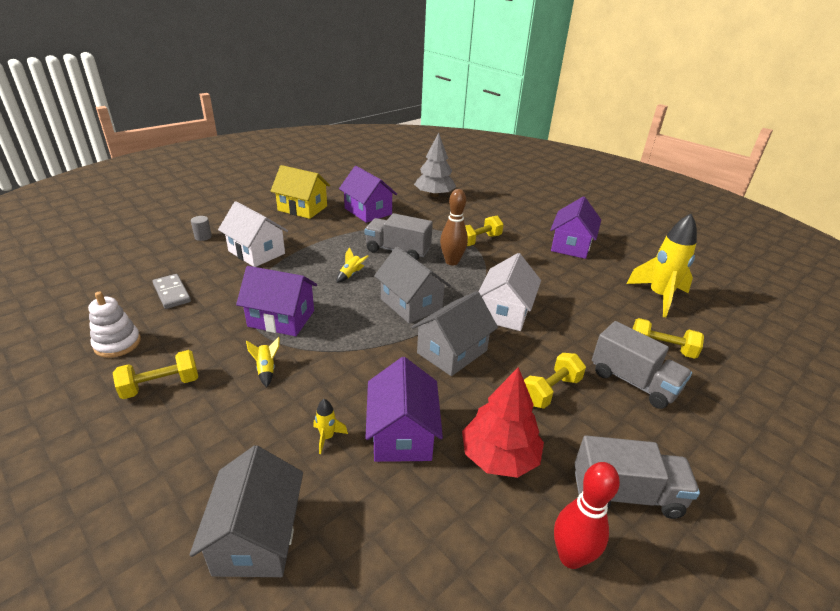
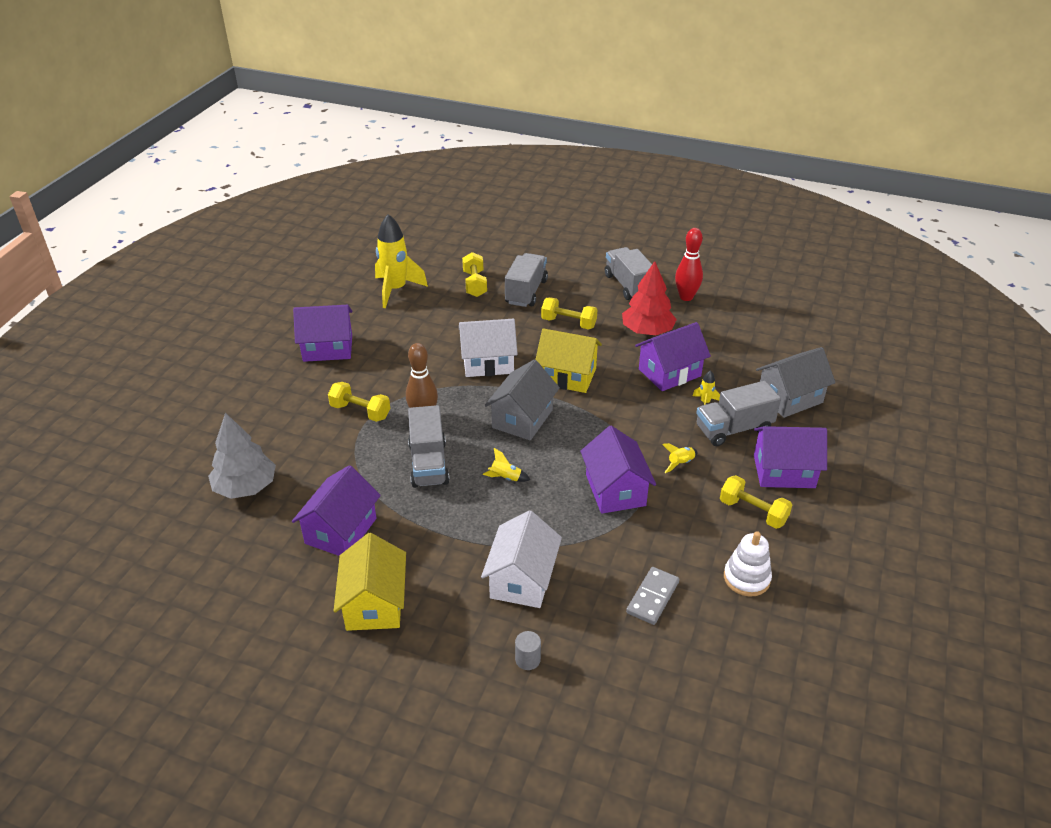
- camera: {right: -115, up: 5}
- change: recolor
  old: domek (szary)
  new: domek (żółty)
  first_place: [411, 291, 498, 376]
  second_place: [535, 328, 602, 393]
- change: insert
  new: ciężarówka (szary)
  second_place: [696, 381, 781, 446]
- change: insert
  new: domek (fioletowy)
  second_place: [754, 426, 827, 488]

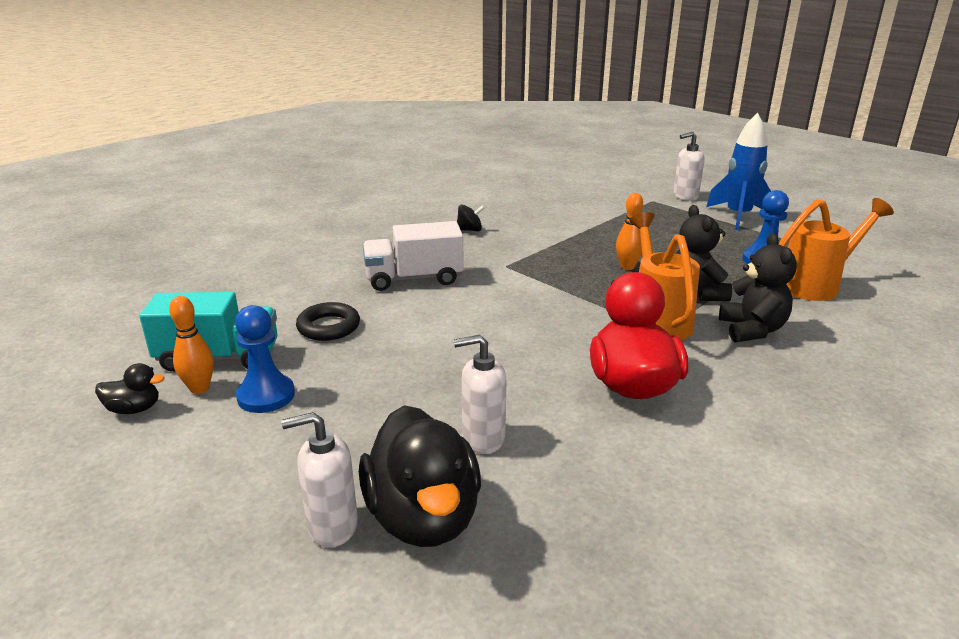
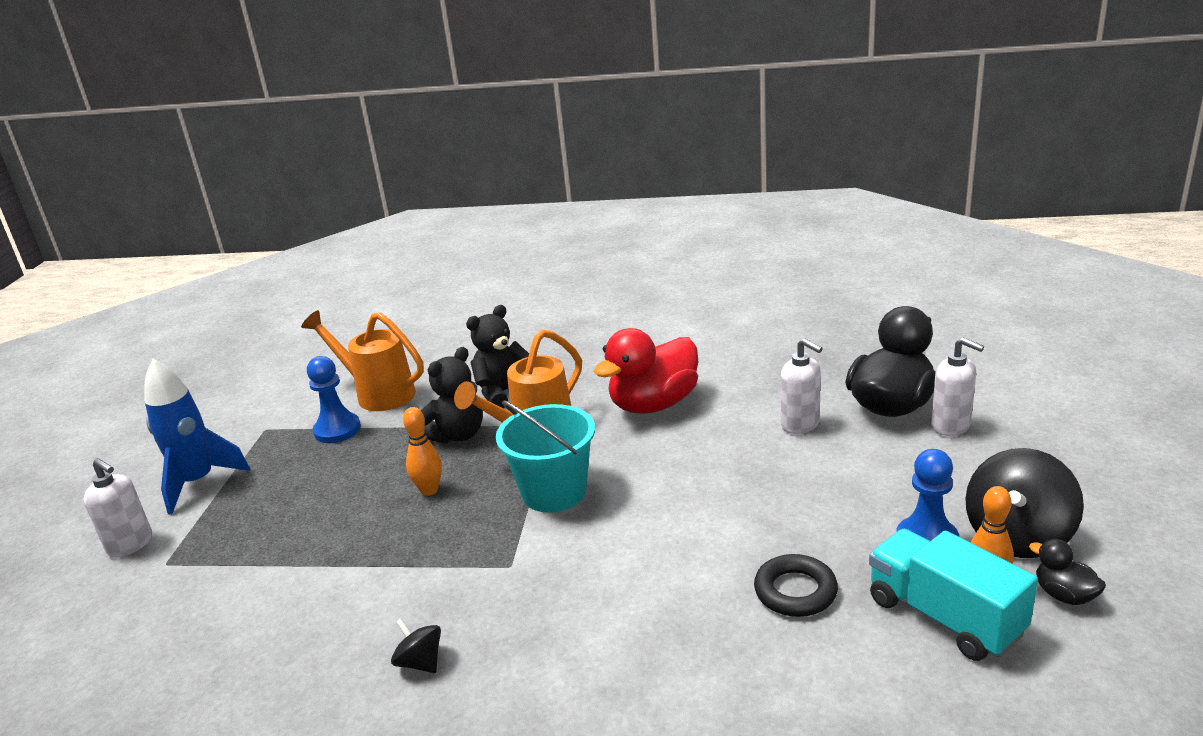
- camera: {right: -125, up: 0}
- change: delete
  old: ciężarówka (biały)
  first_place: [363, 221, 464, 291]
- change: insert
  new: wiadro (turkusowy)
  second_place: [496, 400, 595, 513]
- change: insert
  new: bączek (czarny)
  second_place: [965, 448, 1084, 558]

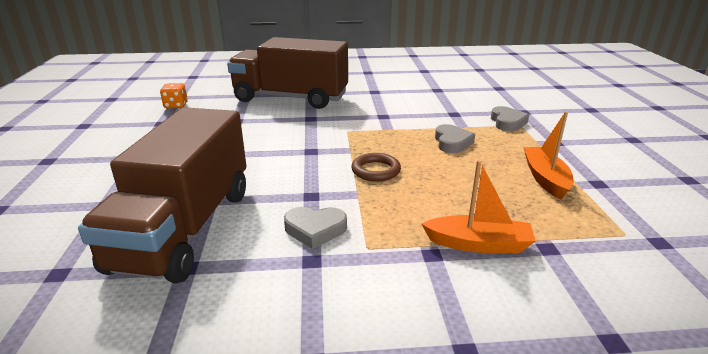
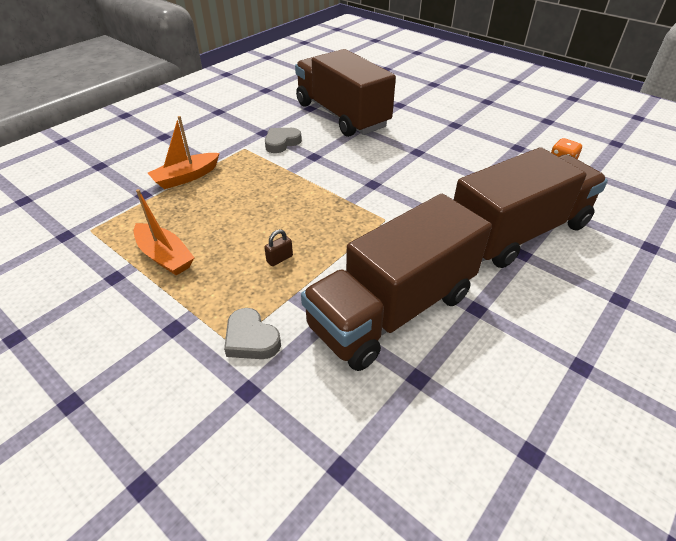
- camera: {right: 135, up: 15}
- change: replace
  old: serce (szary)
  new: kłódka (brązowy)
  first_place: [435, 124, 475, 153]
  second_place: [264, 229, 293, 266]
- change: delete
  old: pierścień (brązowy)
  first_place: [351, 153, 401, 182]
- change: insert
  new: ciężarówka (brązowy)
  second_place: [301, 194, 492, 371]

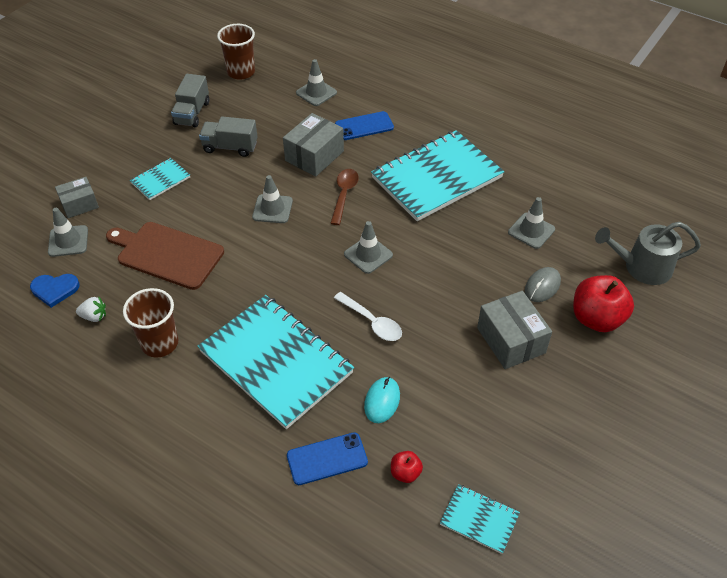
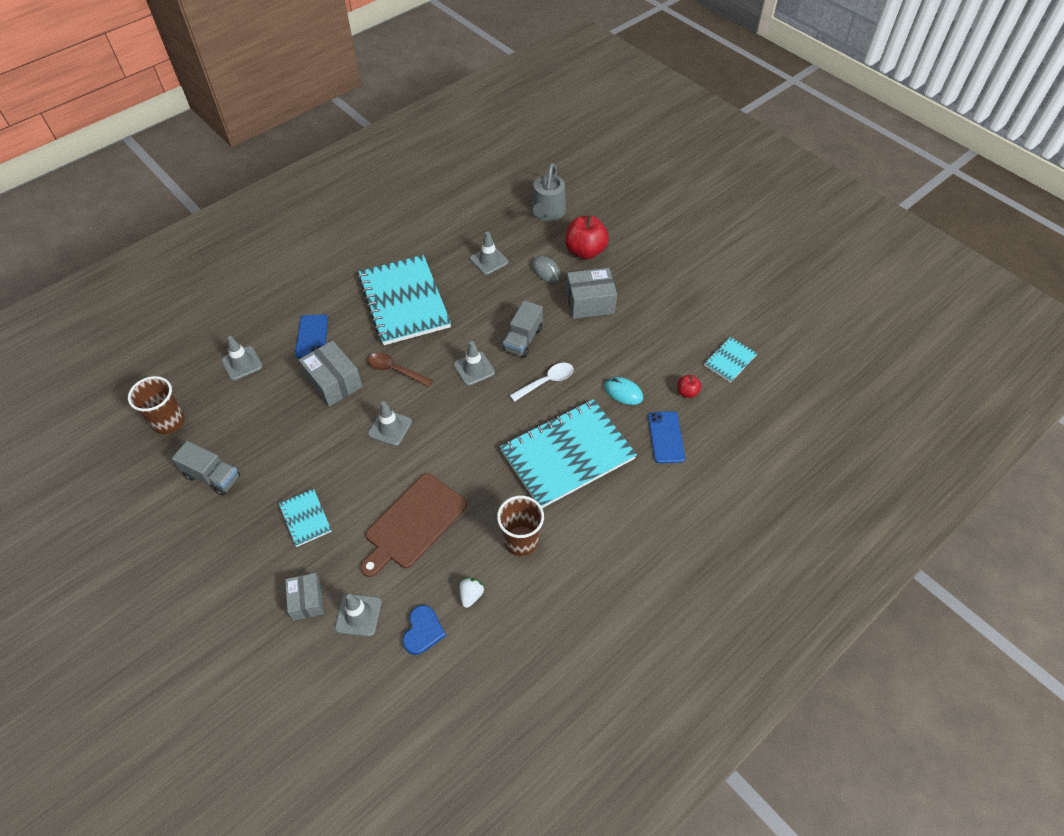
- camera: {right: -75, up: 5}
- change: move
  old: ciężarówka (szary)
  first_place: [199, 116, 257, 157]
  second_place: [503, 300, 543, 358]

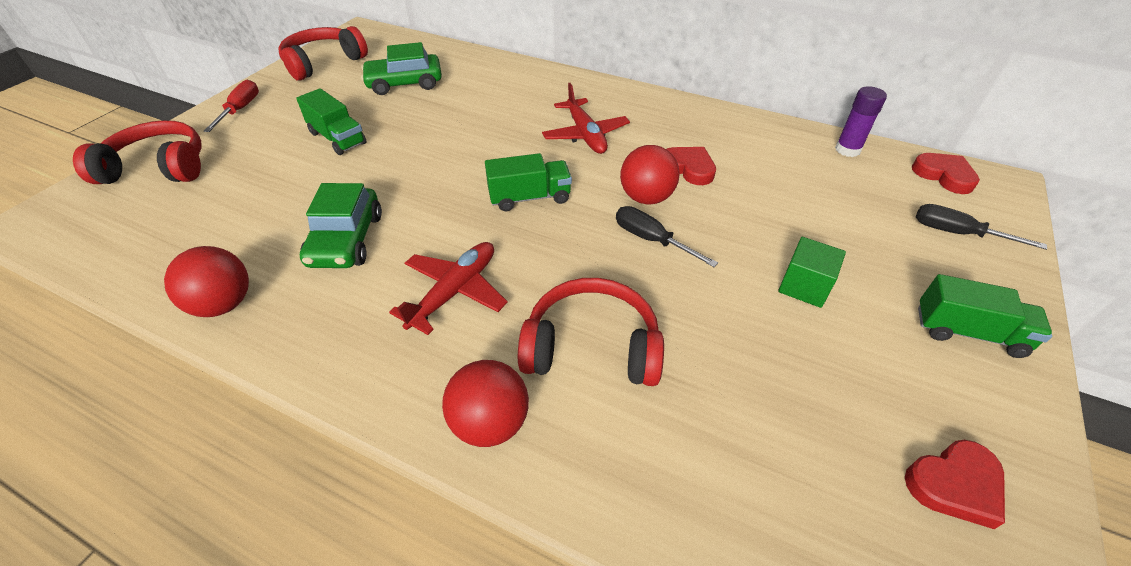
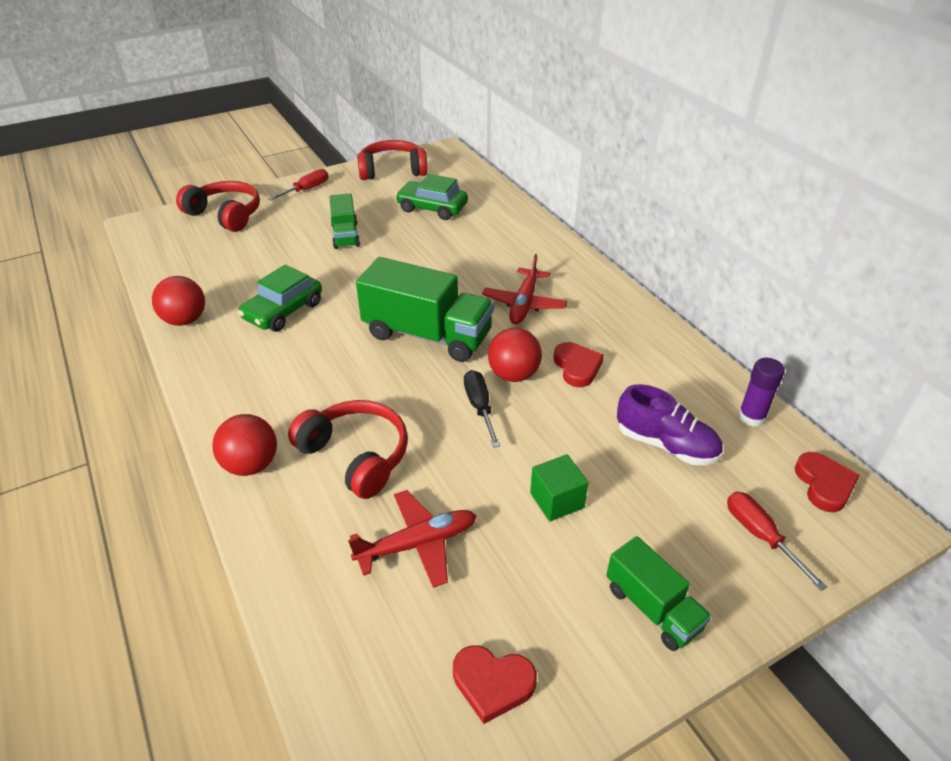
- camera: {right: 35, up: -5}
- change: resize
  old: ciężarówka (zielony)
  first_place: [485, 153, 572, 211]
  second_place: [356, 257, 494, 362]
  factor: 1.78
- change: recolor
  old: śrubokręt (czarny)
  new: śrubokręt (czerwony)
  first_place: [916, 204, 1047, 250]
  second_place: [727, 492, 827, 591]
- change: move
  old: samolot (czerwony)
  first_place: [389, 242, 508, 335]
  second_place: [348, 490, 477, 588]
- change: insert
  new: but (fioletowy)
  second_place: [617, 384, 723, 465]

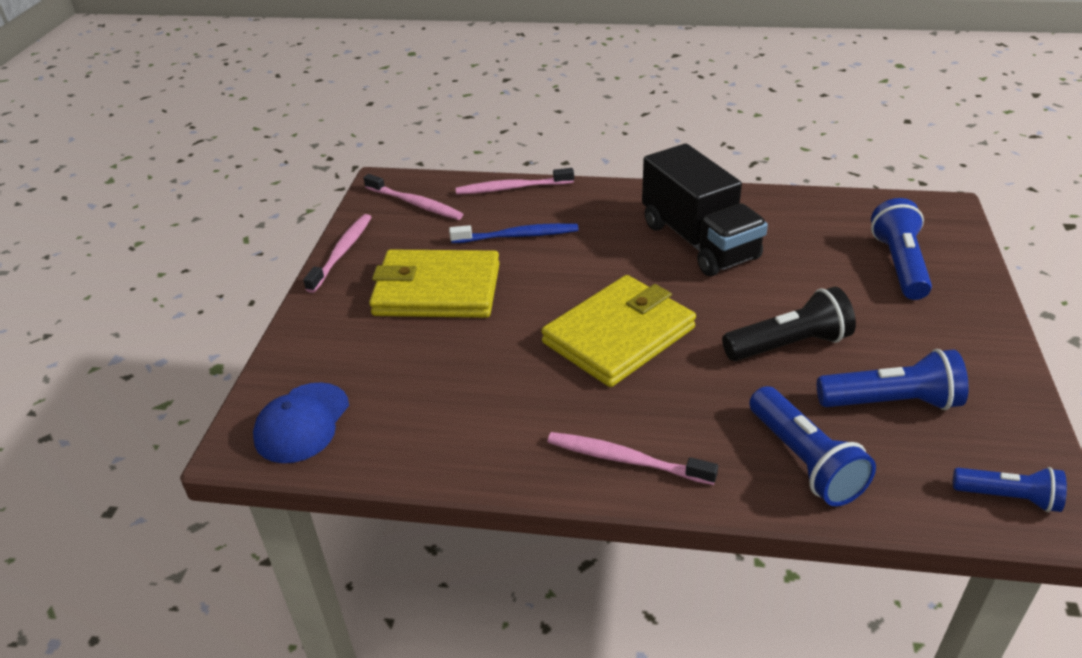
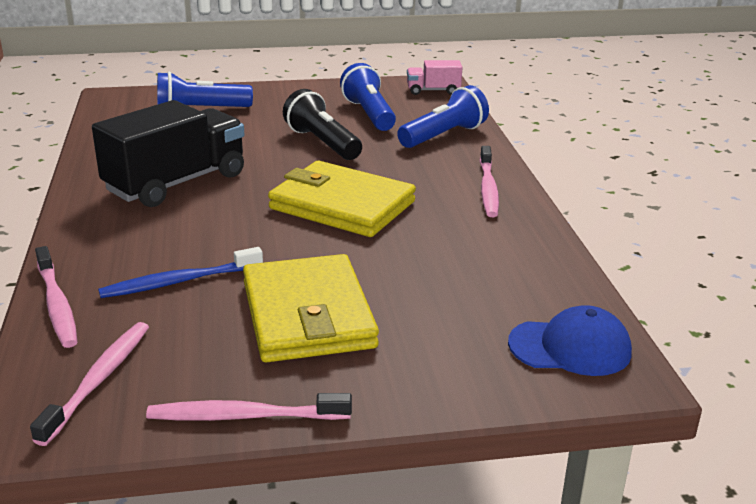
- camera: {right: -110, up: -10}
- change: rotate
  old: szczoteczka do zębów (niebieski)
  first_place: [449, 223, 578, 243]
  second_place: [98, 247, 263, 298]
  degrees: -90
- change: replace
  old: latarka (niebieski)
  new: ciężarówka (różowy)
  first_place: [953, 467, 1067, 512]
  second_place: [407, 60, 462, 95]

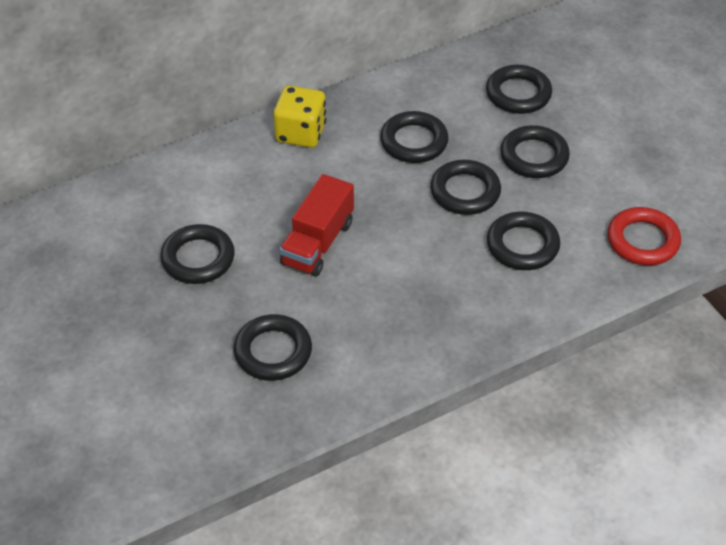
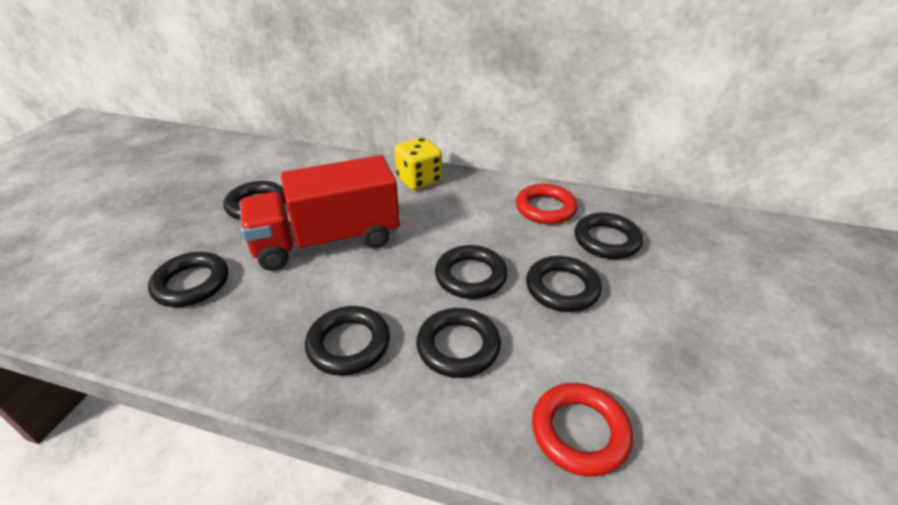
- camera: {right: 45, up: -10}
- change: move
  old: pierścień (czarny)
  first_place: [380, 111, 449, 163]
  second_place: [305, 306, 390, 376]
- change: resize
  old: ciężarówka (czerwony)
  first_place: [279, 174, 354, 277]
  second_place: [240, 155, 400, 271]
  factor: 1.62
- change: insert
  new: pierścień (czerwony)
  second_place: [516, 184, 578, 224]

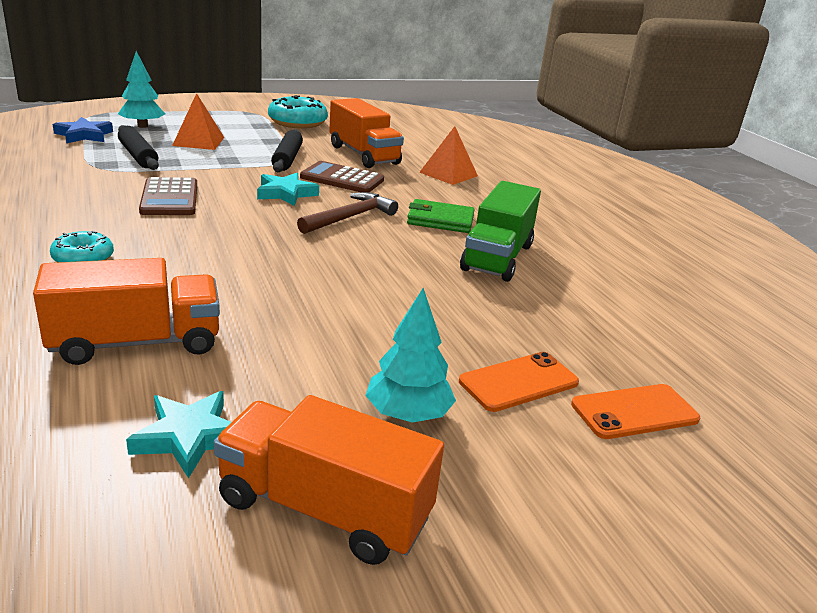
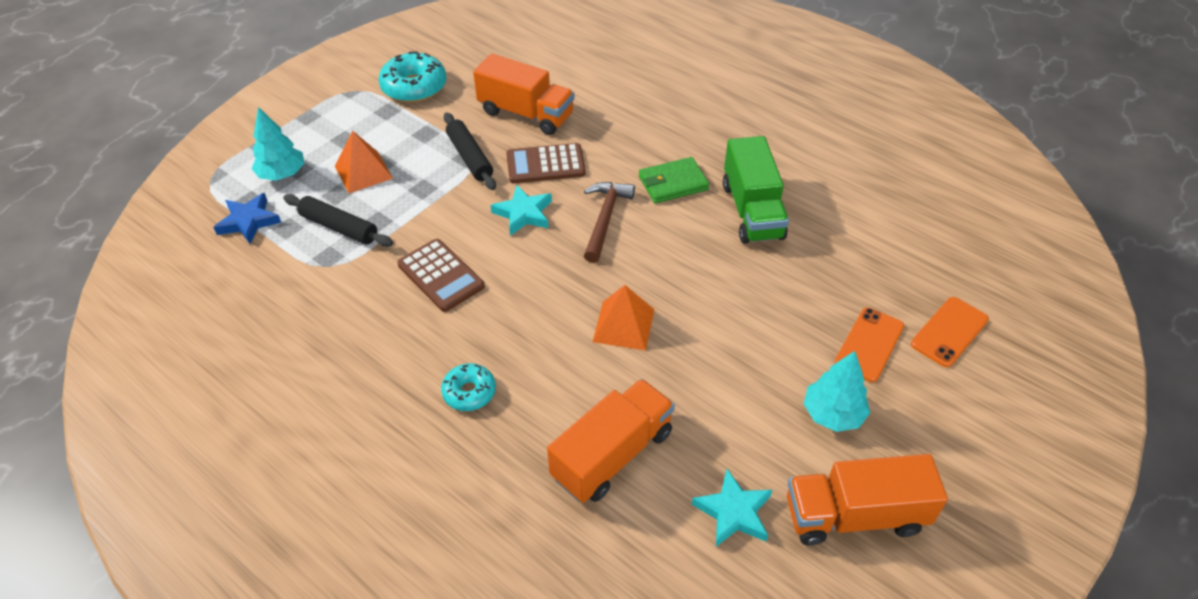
- camera: {right: -25, up: 20}
- change: move
  old: piramida (pomarańczowy)
  first_place: [419, 126, 478, 185]
  second_place: [593, 285, 655, 351]

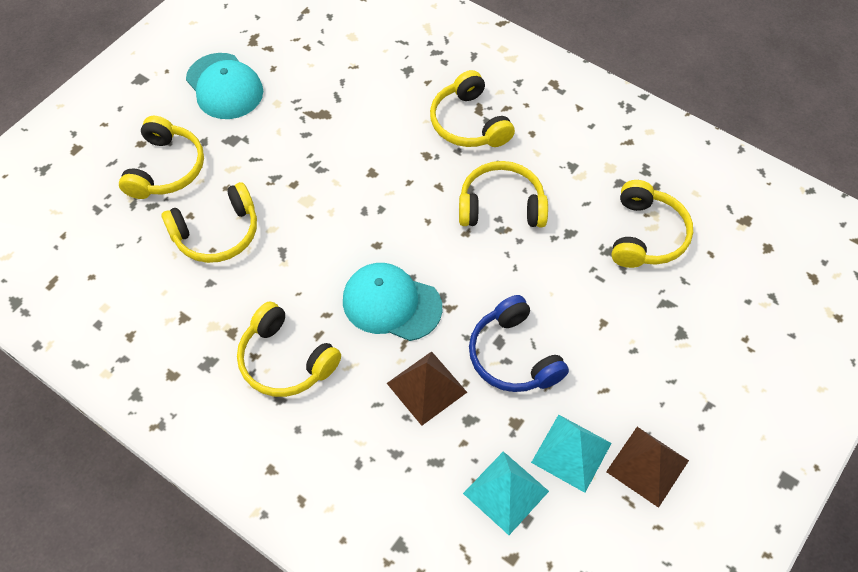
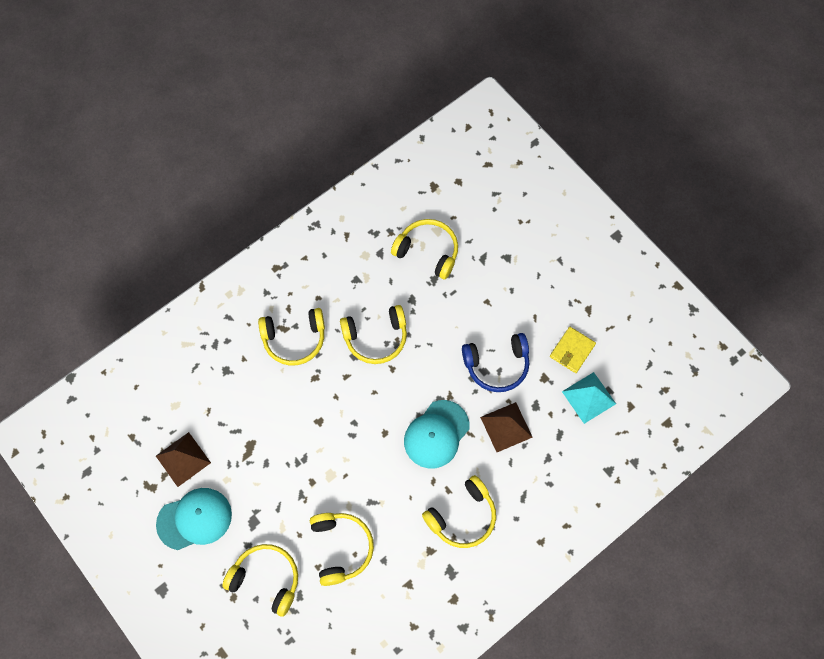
- camera: {right: -75, up: 10}
- change: rotate
  old: słuchawki (żółty)
  first_place: [459, 161, 548, 227]
  second_place: [340, 305, 407, 364]
  degrees: -120
- change: replace
  old: piramida (turkusowy)
  new: portfel (żółty)
  first_place: [531, 415, 612, 493]
  second_place: [550, 327, 596, 373]
- change: move
  old: piramida (brązowy)
  first_place: [606, 427, 689, 508]
  second_place: [156, 432, 211, 487]

